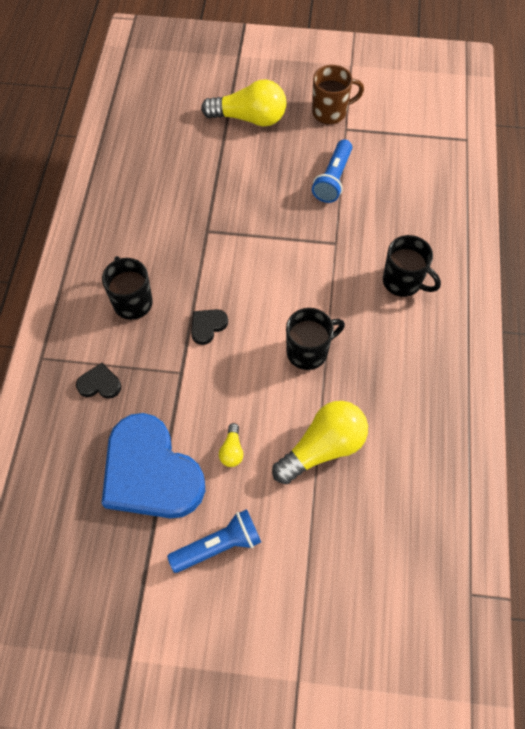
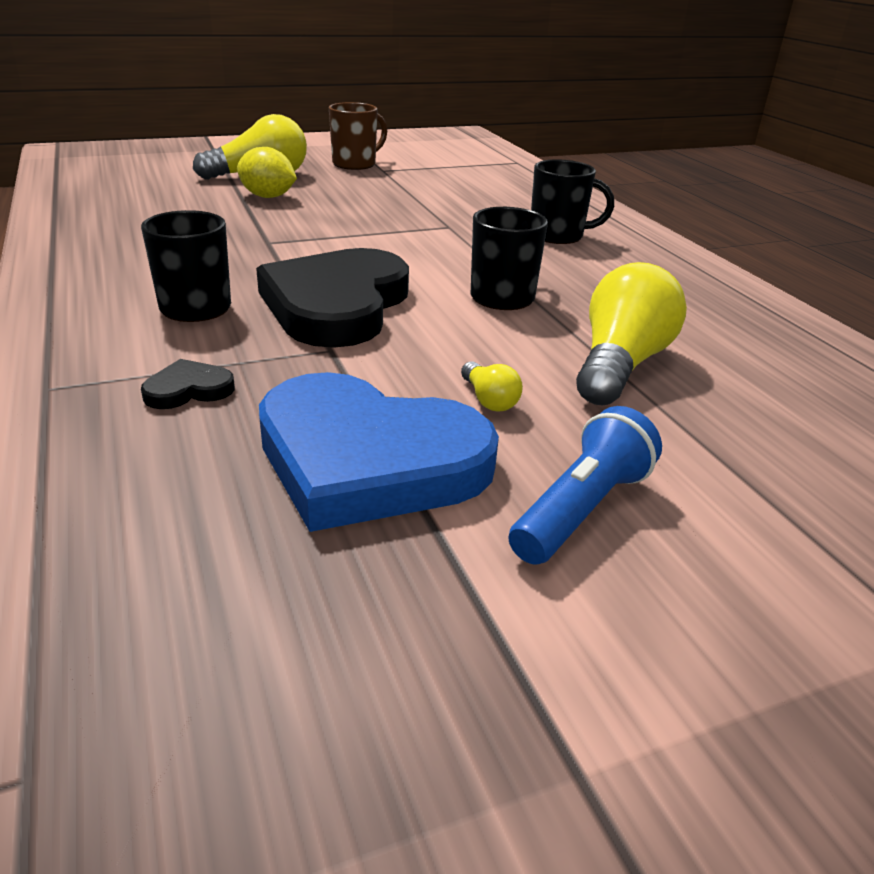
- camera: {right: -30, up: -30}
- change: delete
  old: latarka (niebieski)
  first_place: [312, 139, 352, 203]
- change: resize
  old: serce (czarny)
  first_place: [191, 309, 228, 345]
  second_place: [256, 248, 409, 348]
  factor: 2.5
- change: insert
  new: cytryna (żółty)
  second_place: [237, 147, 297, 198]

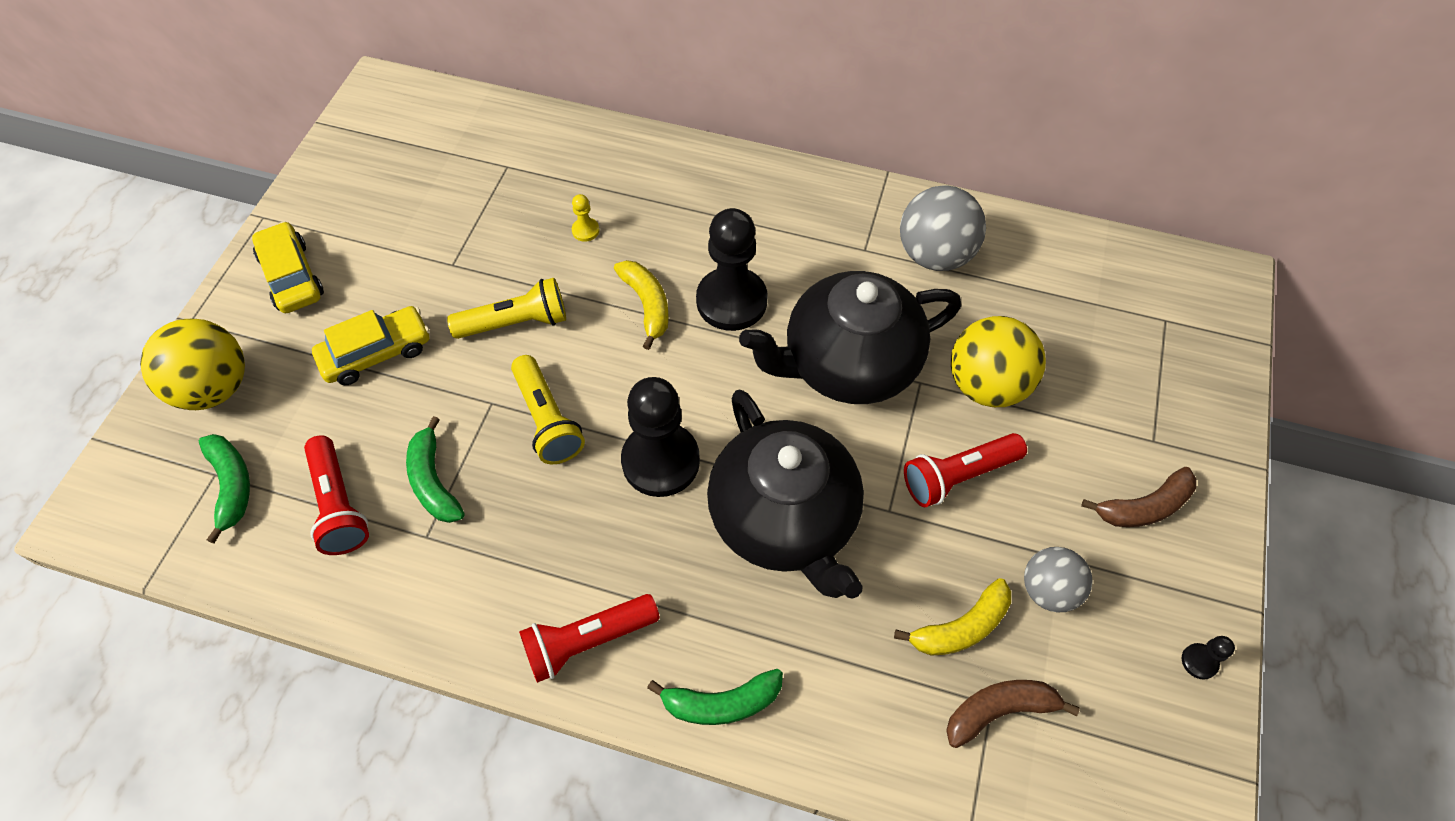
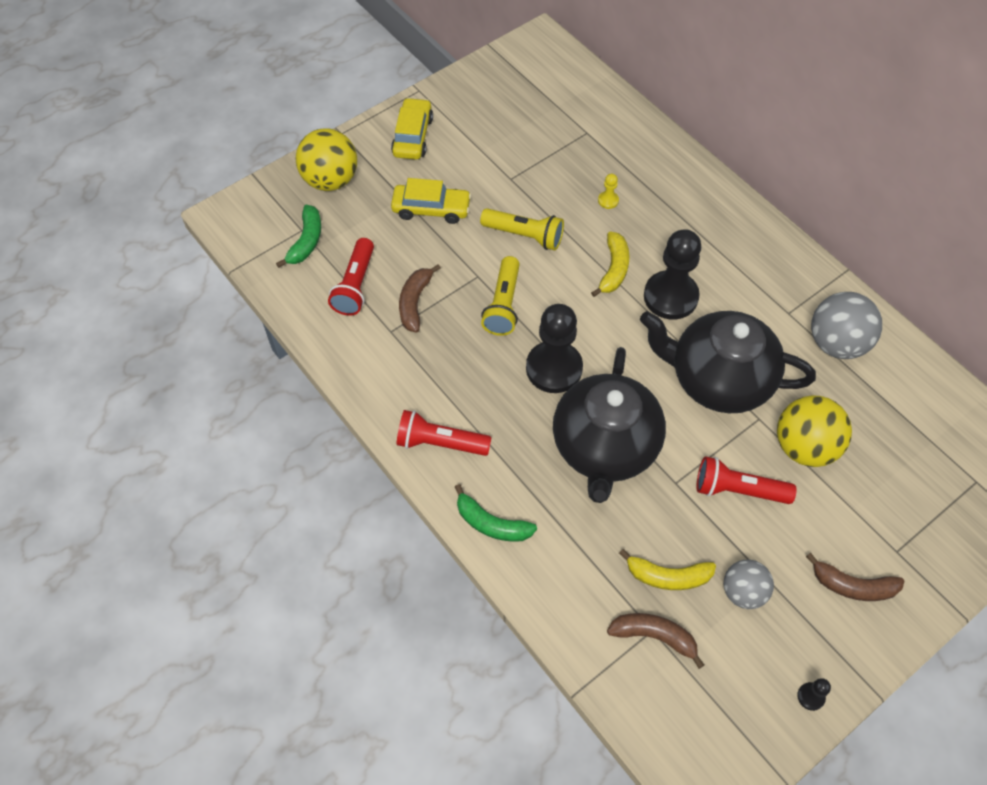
- camera: {right: 35, up: 0}
- change: recolor
  old: banan (zielony)
  new: banan (brązowy)
  first_place: [406, 416, 464, 523]
  second_place: [399, 264, 441, 332]

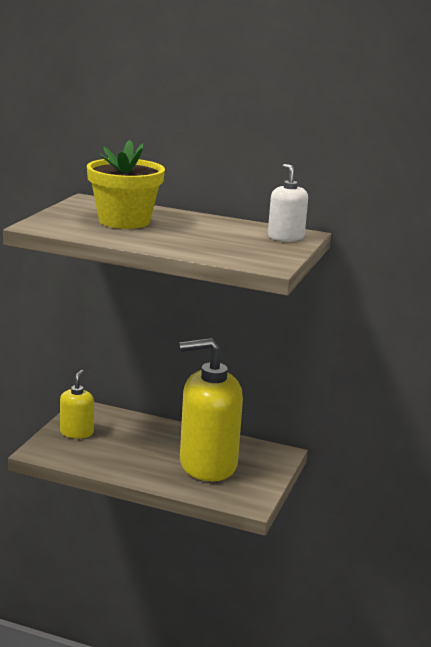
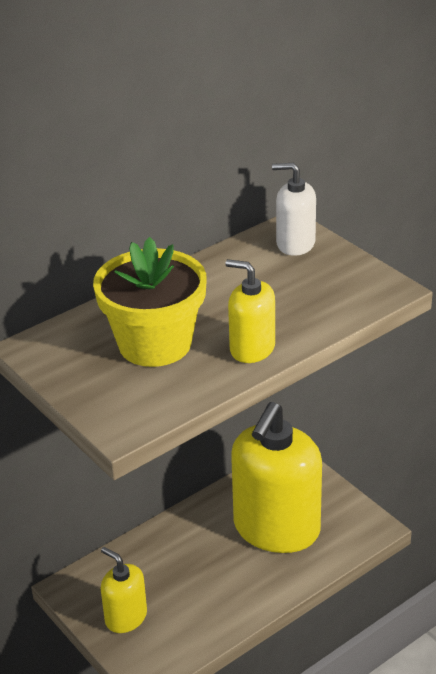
- camera: {right: -55, up: 15}
- change: insert
  new: dozownik mydła (żółty)
  second_place: [225, 259, 275, 363]

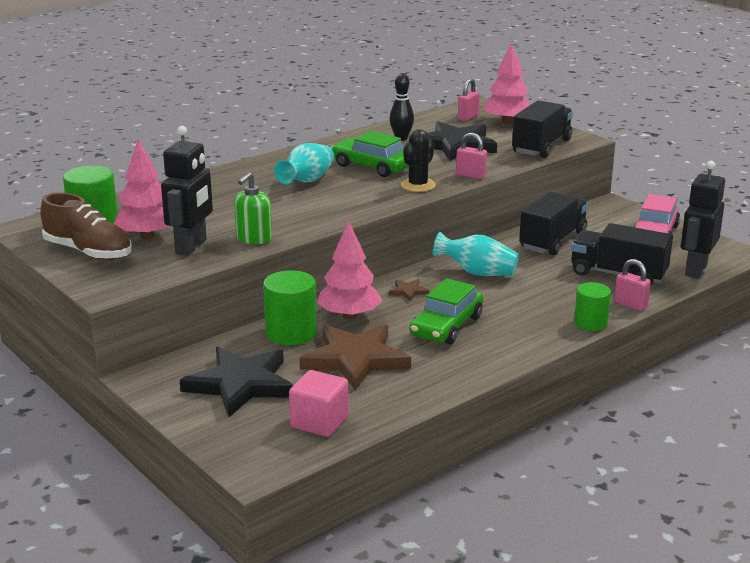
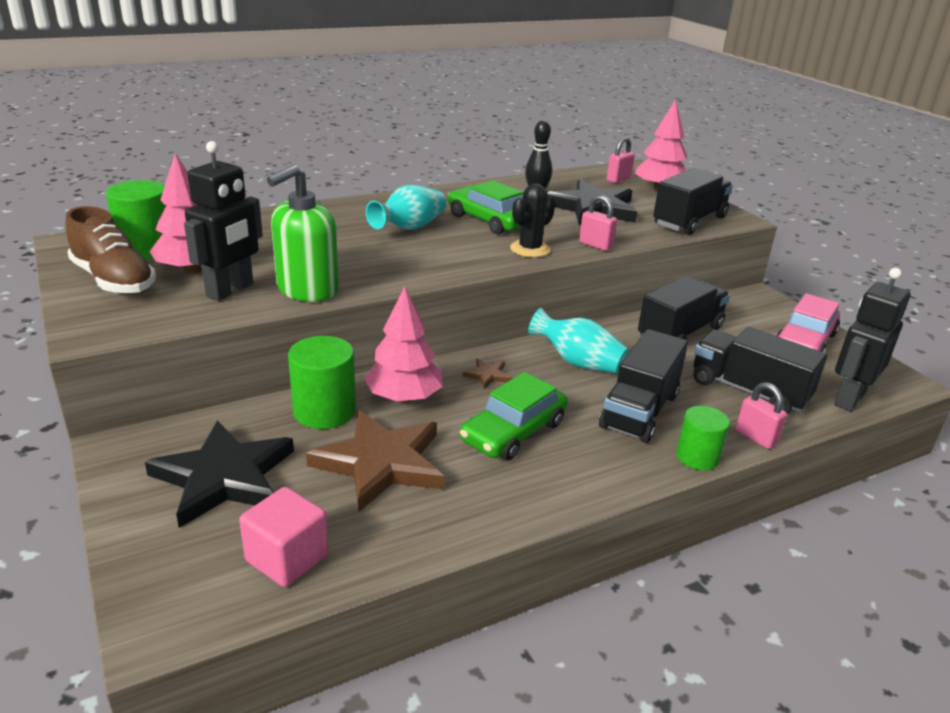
- camera: {right: 10, up: 5}
- change: resize
  old: dozownik mydła (zielony)
  first_place: [234, 172, 272, 244]
  second_place: [267, 164, 339, 302]
  factor: 1.51
- change: insert
  new: ciężarówka (czarny)
  second_place: [599, 329, 688, 443]

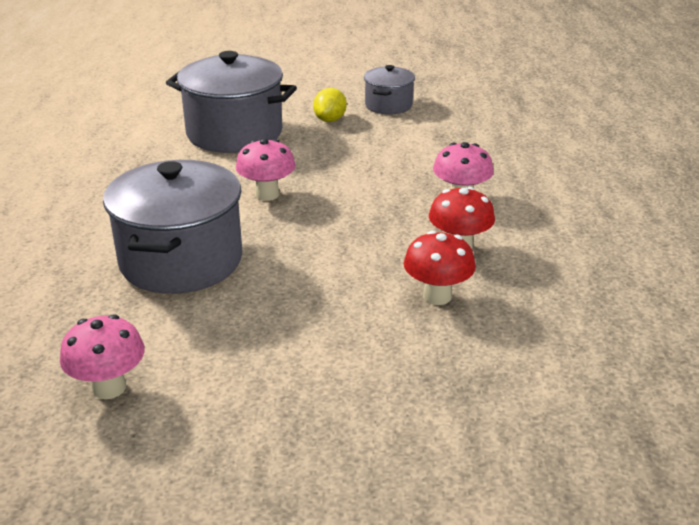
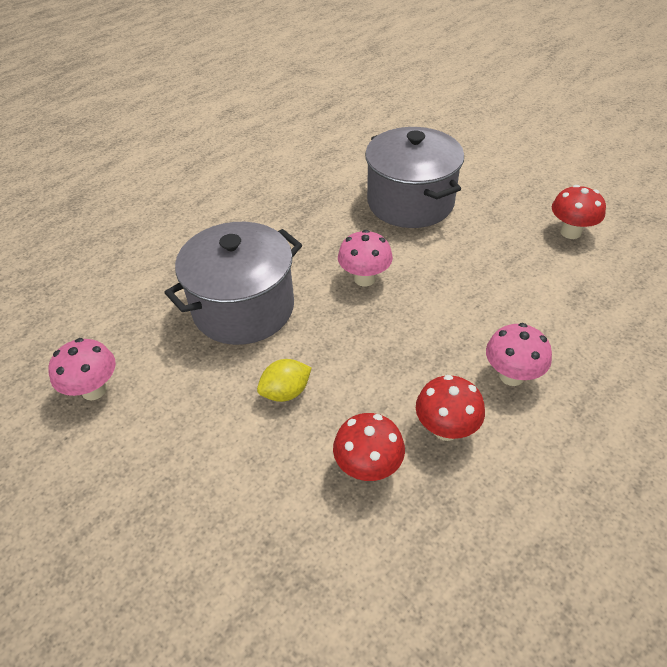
- camera: {right: 45, up: 15}
- change: replace
  old: garnek (szary)
  new: grzyb (czerwony)
  first_place: [364, 65, 415, 114]
  second_place: [552, 185, 606, 239]
- change: move
  old: cytryna (żółty)
  first_place: [313, 88, 347, 122]
  second_place: [257, 359, 312, 402]

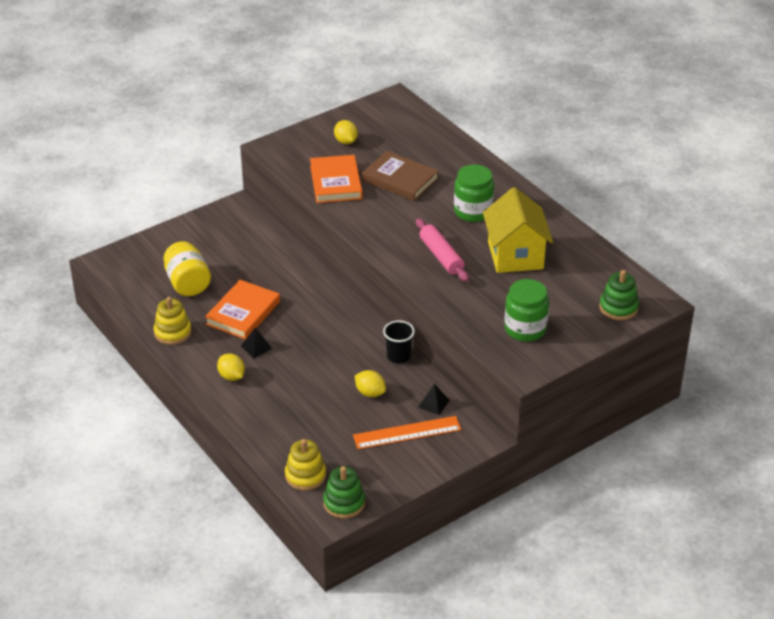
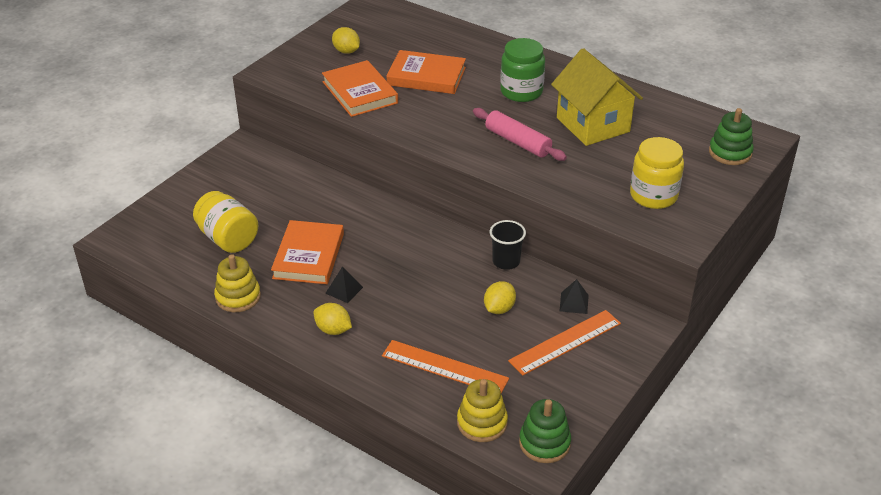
- camera: {right: -20, up: 0}
- change: recolor
  old: książka (brązowy)
  new: książka (pomarańczowy)
  first_place: [362, 151, 439, 201]
  second_place: [387, 50, 466, 94]
- change: recolor
  old: słoik (zielony)
  new: słoik (żółty)
  first_place: [504, 279, 549, 342]
  second_place: [630, 137, 684, 209]
- change: rotate
  old: cytryna (żółty)
  first_place: [355, 370, 386, 397]
  second_place: [484, 281, 516, 314]
  degrees: -75
- change: insert
  new: linijka (pomarańczowy)
  second_place: [382, 340, 509, 393]

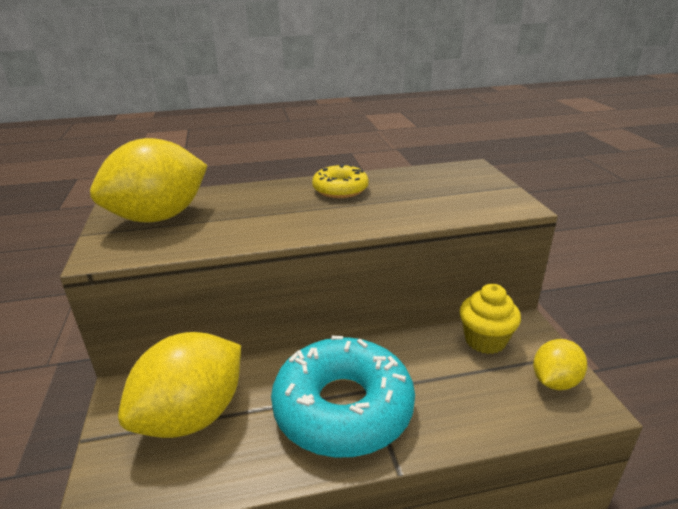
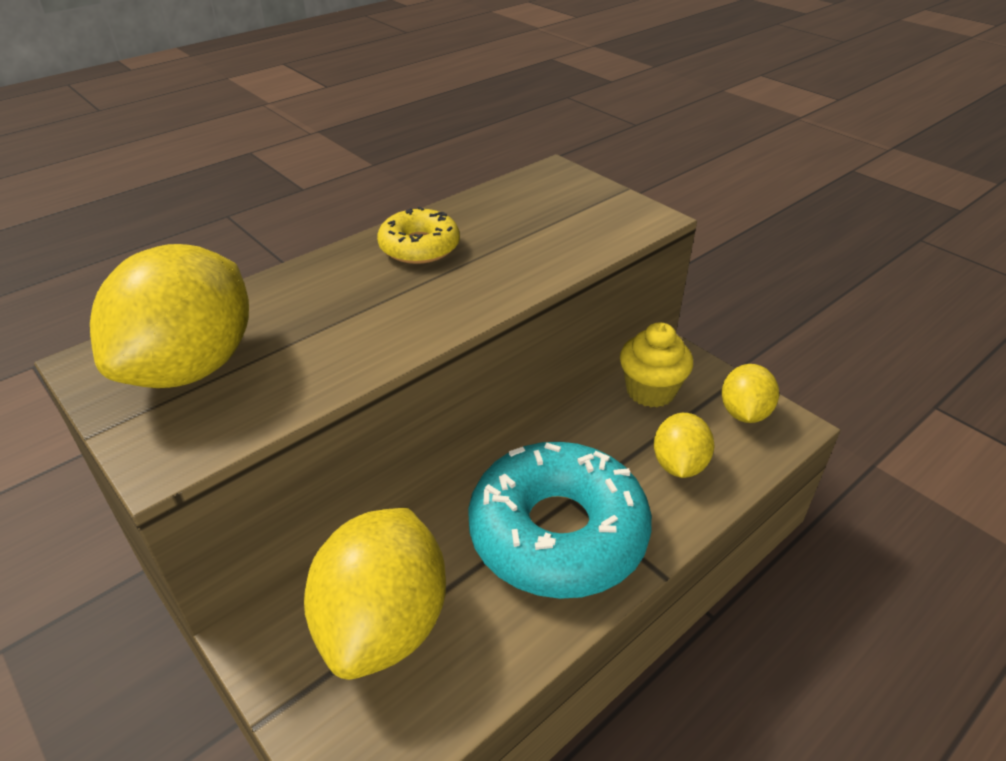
- camera: {right: -30, up: 10}
- change: insert
  new: cytryna (żółty)
  second_place: [654, 413, 715, 478]

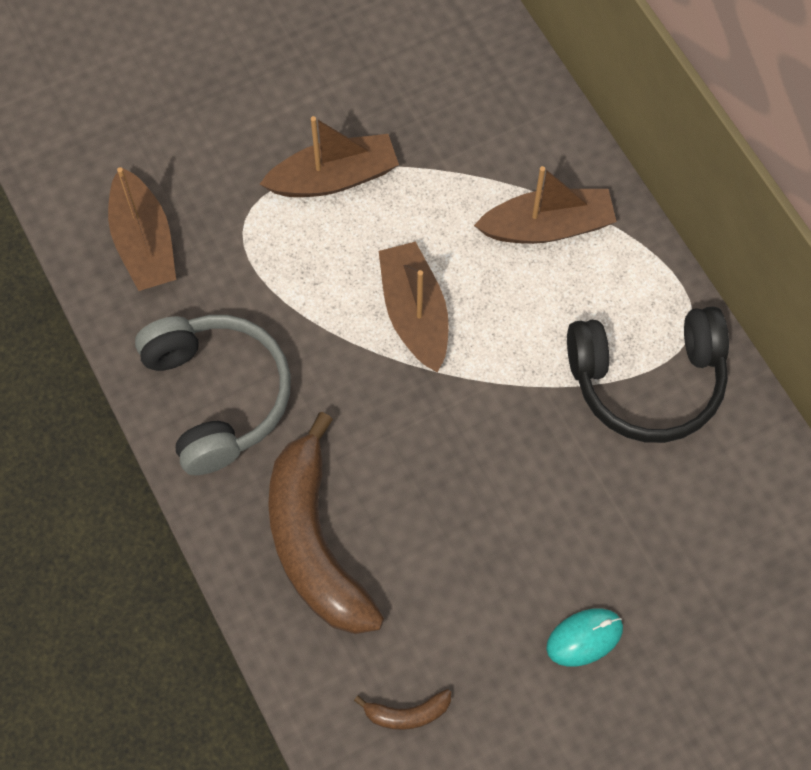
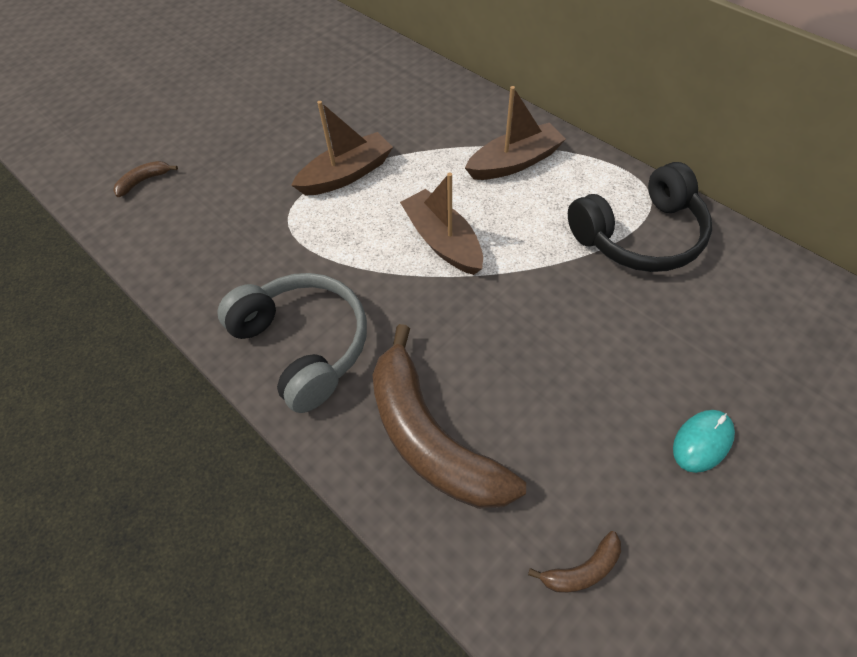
- camera: {right: -15, up: -10}
- change: delete
  old: łódka (brązowy)
  first_place: [108, 167, 176, 291]
- change: insert
  new: banan (brązowy)
  second_place: [113, 161, 178, 197]

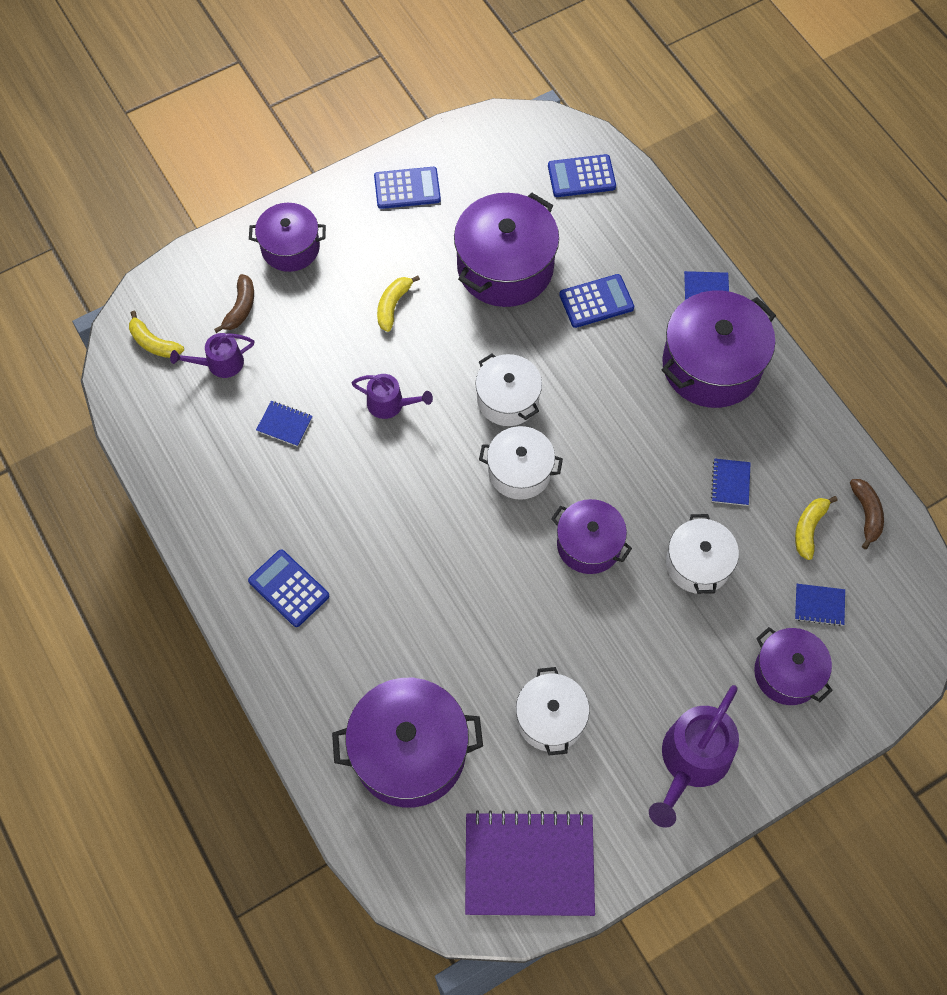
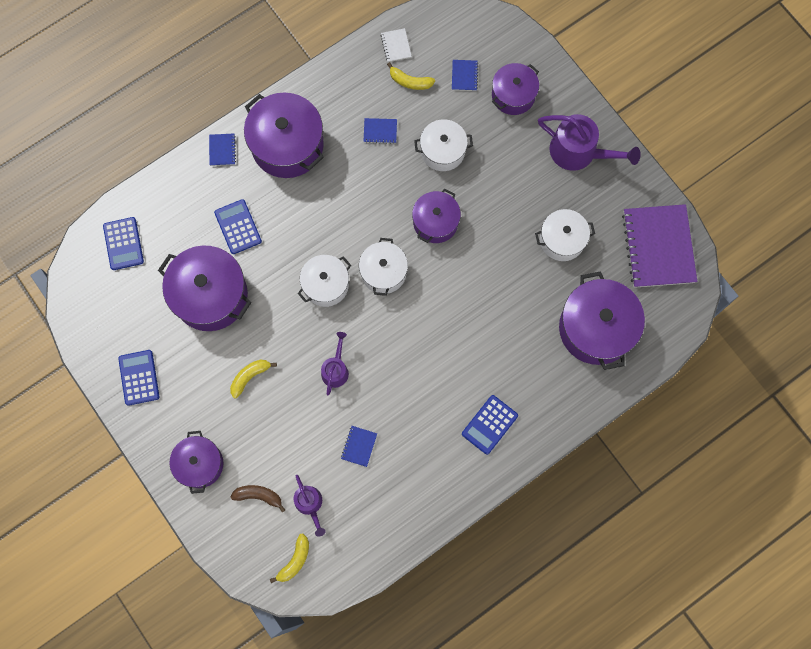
- camera: {right: -95, up: 10}
- change: rotate
  old: banan (żółty)
  first_place: [377, 276, 420, 332]
  second_place: [230, 360, 277, 399]
  degrees: 120
- change: replace
  old: banan (brązowy)
  new: zeszyt (biały)
  first_place: [850, 479, 884, 549]
  second_place: [381, 28, 412, 62]

